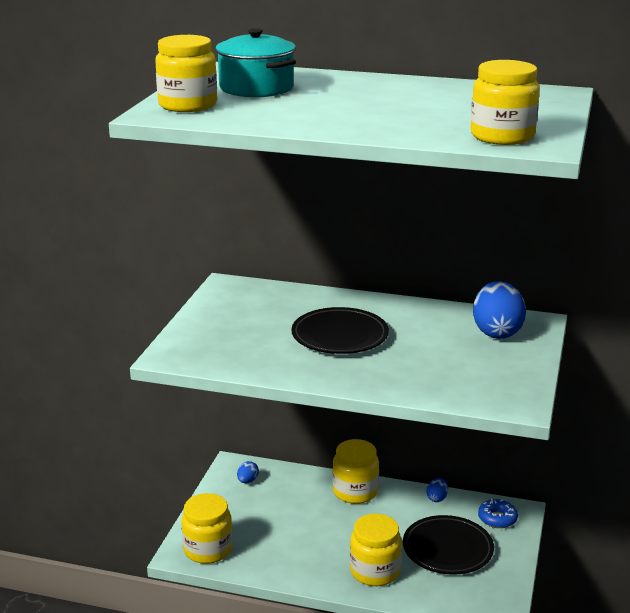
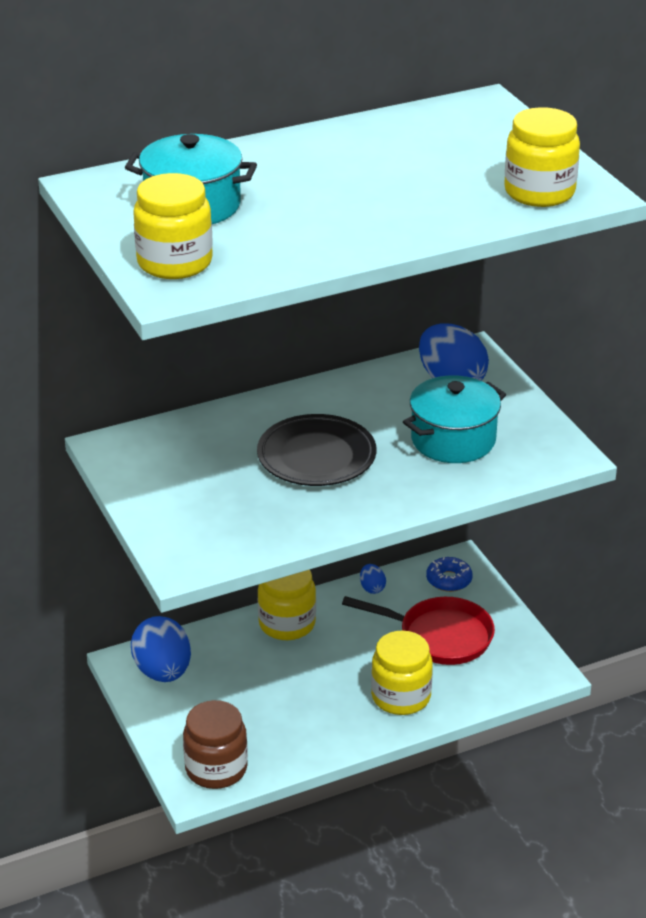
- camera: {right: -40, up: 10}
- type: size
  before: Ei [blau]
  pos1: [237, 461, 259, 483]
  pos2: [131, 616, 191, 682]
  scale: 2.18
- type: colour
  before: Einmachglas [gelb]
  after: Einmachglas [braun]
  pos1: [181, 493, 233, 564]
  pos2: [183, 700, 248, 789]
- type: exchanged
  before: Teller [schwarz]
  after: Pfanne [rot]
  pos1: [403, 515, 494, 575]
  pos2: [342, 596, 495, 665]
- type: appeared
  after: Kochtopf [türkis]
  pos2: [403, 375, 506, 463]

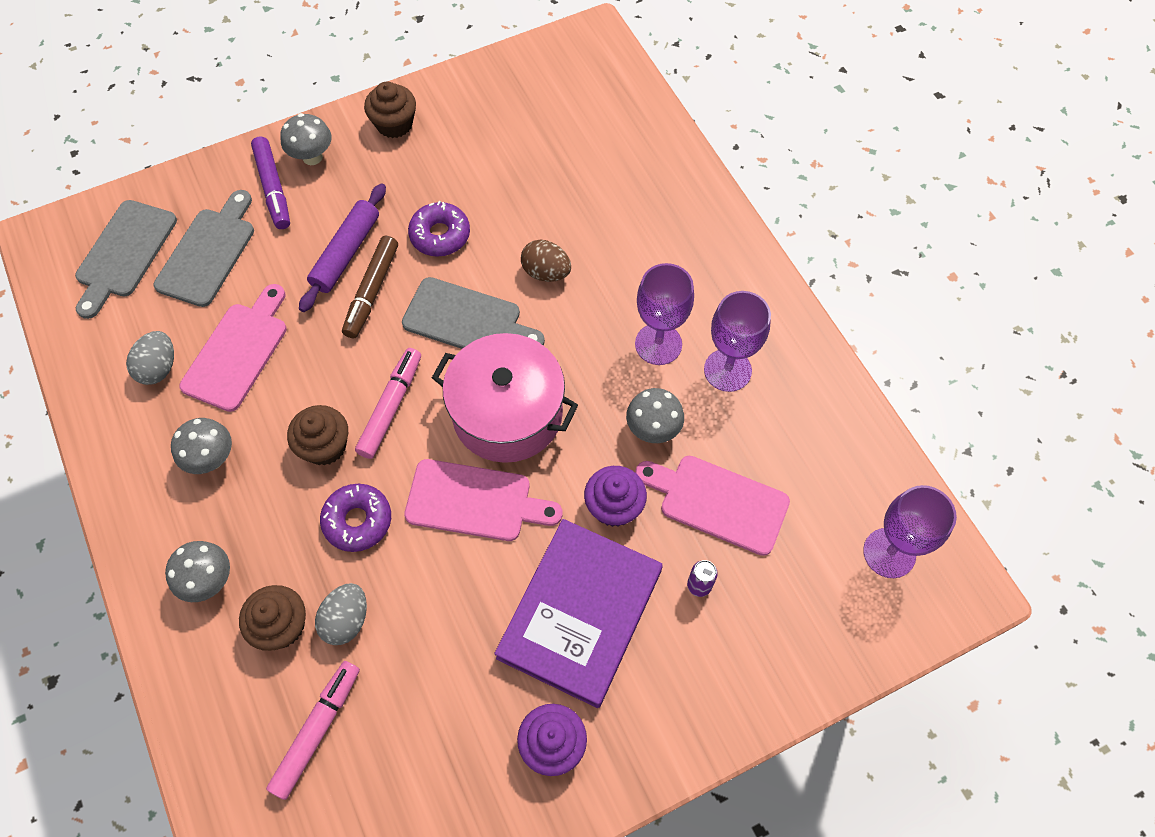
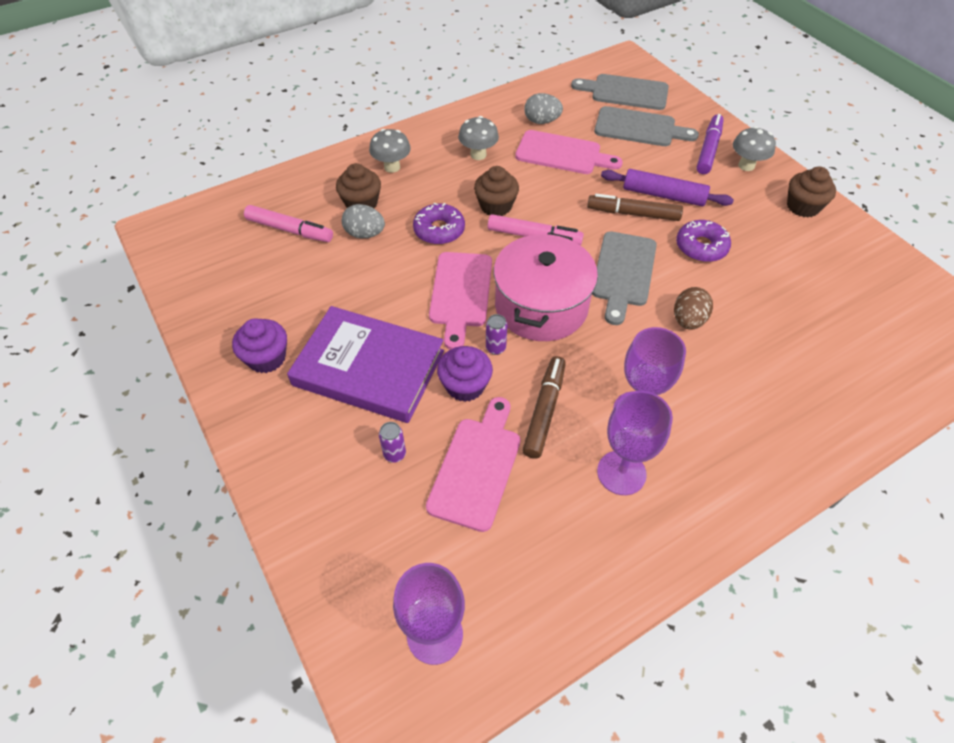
- camera: {right: 85, up: -10}
- type: appeared
  after: Dose [lila]
  pos2: [486, 314, 507, 355]
- type: exchanged
  before: Pilz [grau]
  after: Filzstift [braun]
  pos1: [626, 388, 684, 443]
  pos2: [522, 356, 566, 459]
- type: spun
  before: Filzstift [lila]
  pos1: [251, 136, 290, 229]
  pos2: [696, 114, 724, 174]
  turn: 135

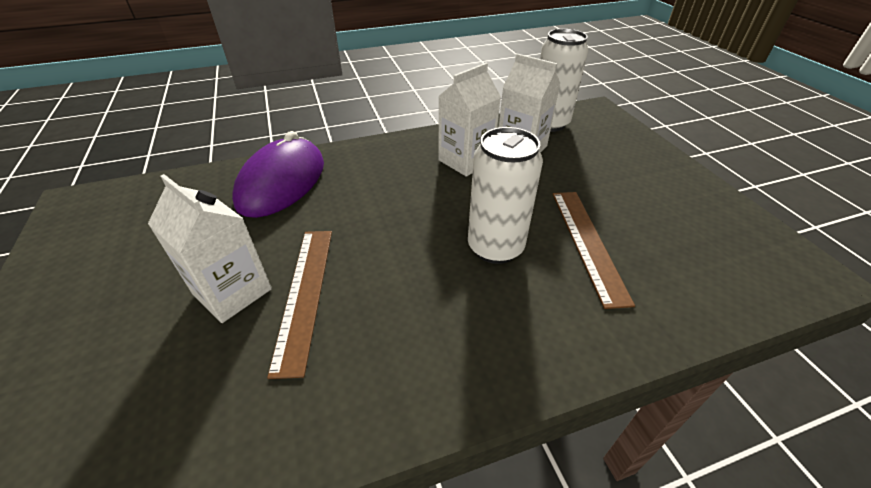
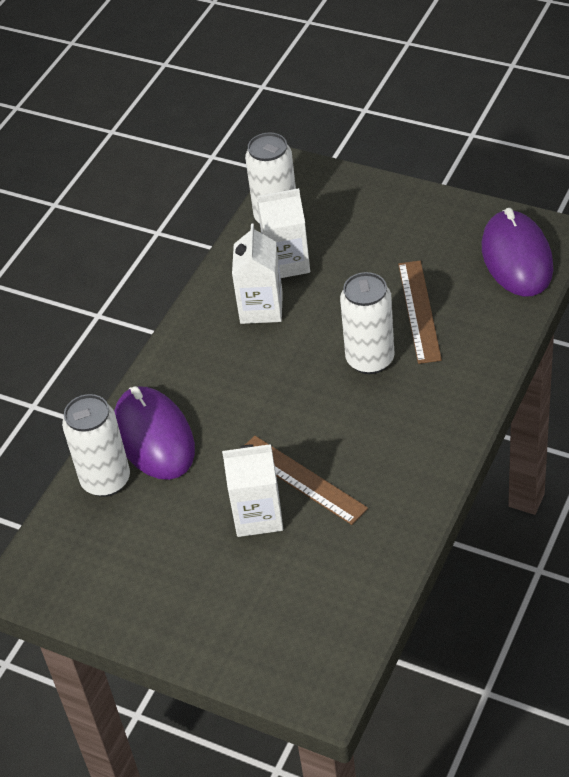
- camera: {right: -40, up: 5}
- type: appeared
  after: Dose [weiß]
  pos2: [62, 394, 130, 497]
- type: spun
  before: Lineal [braun]
  pos1: [553, 192, 635, 309]
  pos2: [398, 261, 442, 364]
  turn: 45
- type: appeared
  after: Computermaus [lila]
  pos2: [482, 208, 553, 297]

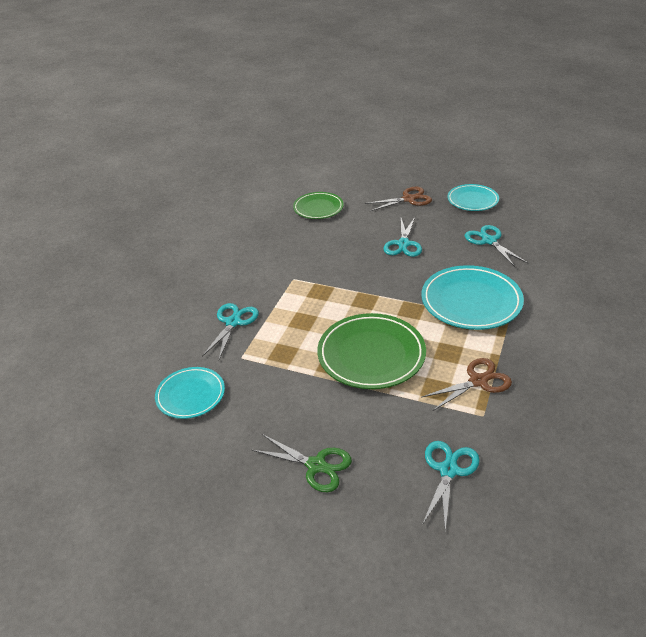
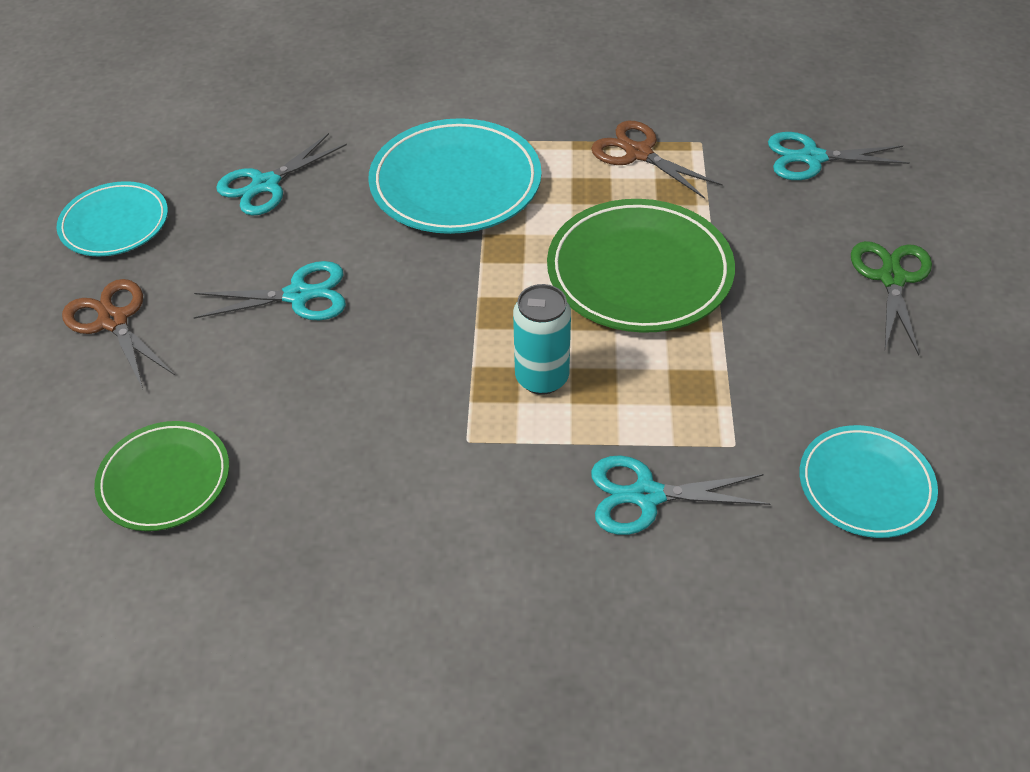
- camera: {right: -110, up: 10}
- type: appeared
  after: Dose [türkis]
  pos2: [513, 284, 571, 395]

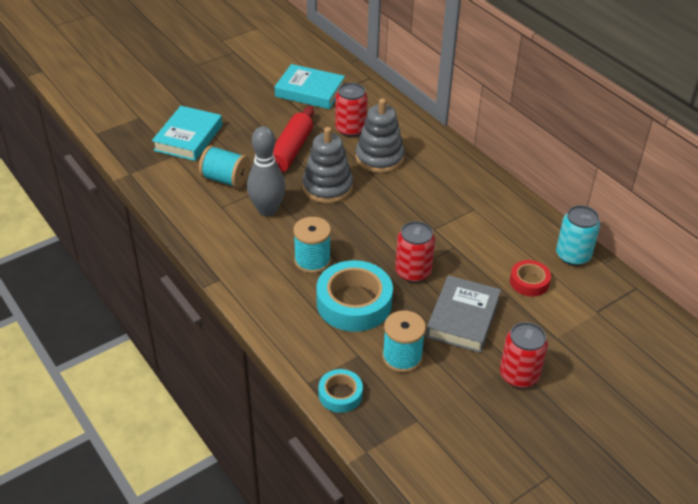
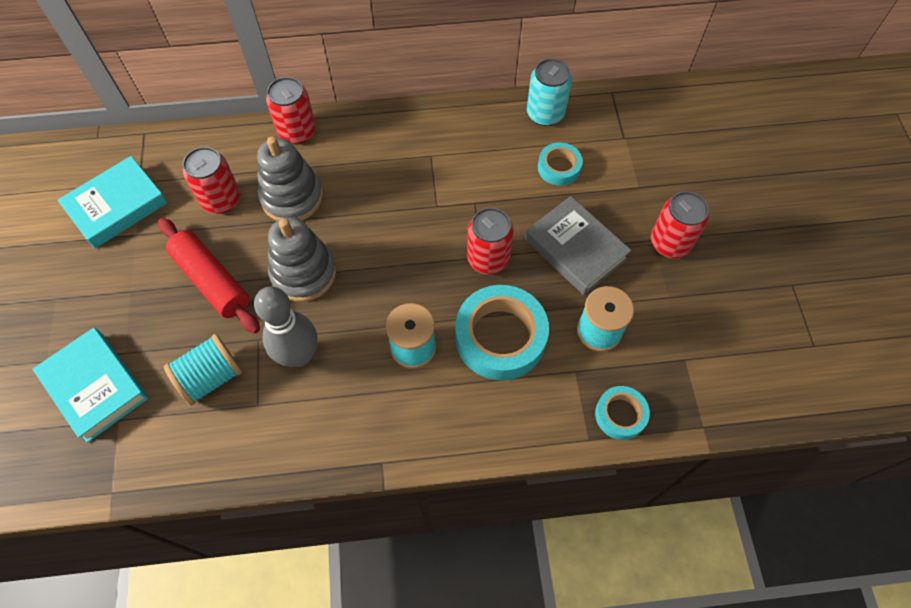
- camera: {right: -60, up: 20}
- type: appeared
  after: Dose [rot]
  pos2: [266, 77, 316, 145]
- type: colour
  before: Klebeband [rot]
  after: Klebeband [türkis]
  pos1: [510, 260, 551, 297]
  pos2: [538, 142, 583, 186]

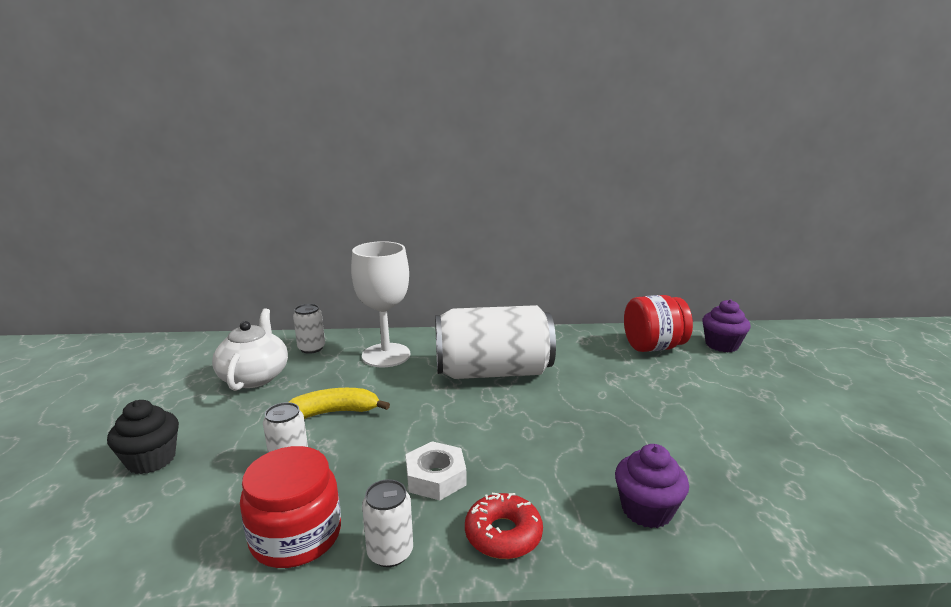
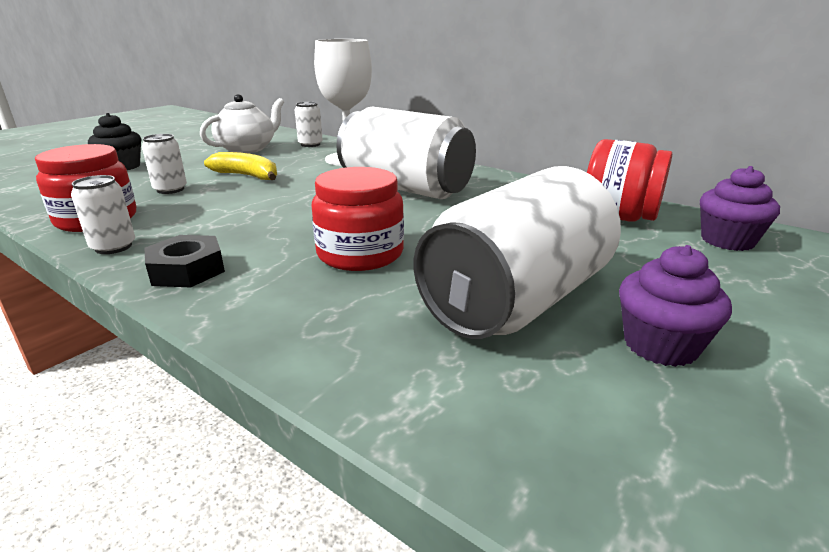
- camera: {right: 40, up: 5}
- type: exchanged
  before: Donut [rot]
  after: Sechskantmutter [schwarz]
  pos1: [465, 493, 543, 559]
  pos2: [145, 235, 225, 287]
- type: appeared
  after: Einmachglas [rot]
  pos2: [311, 167, 404, 271]
- type: appeared
  after: Dose [weiß]
  pos2: [414, 166, 621, 339]
- type: relocated
  before: Muffin [lila]
  pos1: [615, 444, 689, 528]
  pos2: [619, 245, 732, 367]
- type: missing
  before: Sechskantmutter [weiß]
  pos1: [406, 441, 466, 500]

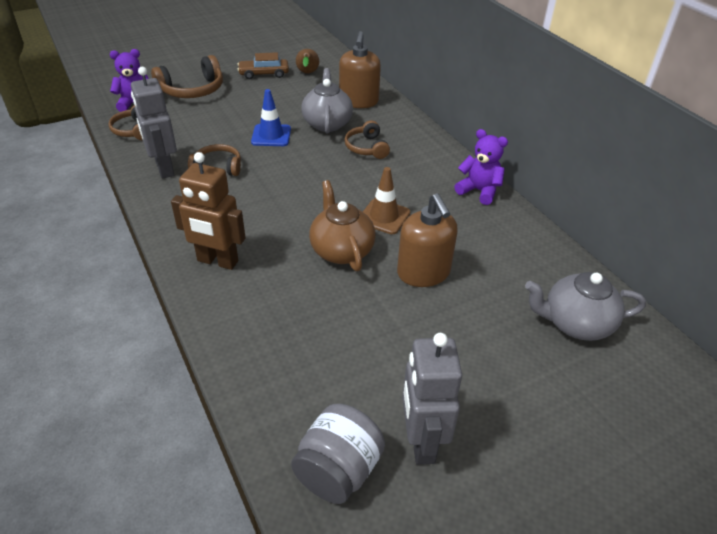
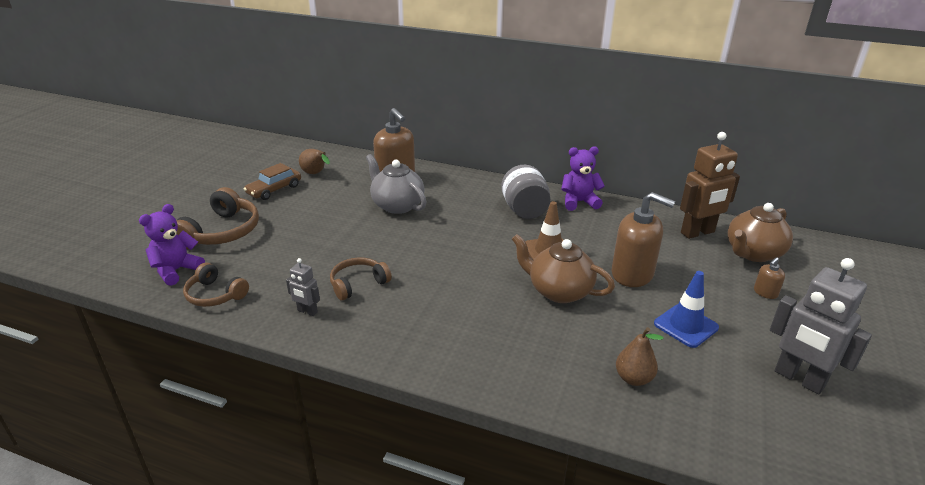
- camera: {right: -40, up: -10}
- type: size
  before: Roboter [grau]
  pos1: [131, 67, 177, 178]
  pos2: [286, 258, 320, 316]
  scale: 0.5
- type: relocated
  before: Einmachglas [grau]
  pos1: [291, 404, 385, 504]
  pos2: [501, 165, 551, 219]
- type: appeared
  after: Birne [braun]
  pos2: [616, 327, 664, 386]
- type: relocated
  before: Leitkegel [blau]
  pos1: [251, 89, 291, 146]
  pos2: [654, 271, 719, 348]
- type: relocated
  before: Roboter [braun]
  pos1: [171, 152, 246, 270]
  pos2: [680, 132, 740, 239]
- type: colour
  before: Teekanne [grau]
  after: Teekanne [braun]
  pos1: [525, 272, 646, 341]
  pos2: [728, 203, 793, 262]
- type: appeared
  after: Seifenspender [braun]
  pos2: [754, 257, 785, 299]
- type: missing
  before: Kopfhörer [braun]
  pos1: [344, 120, 390, 159]

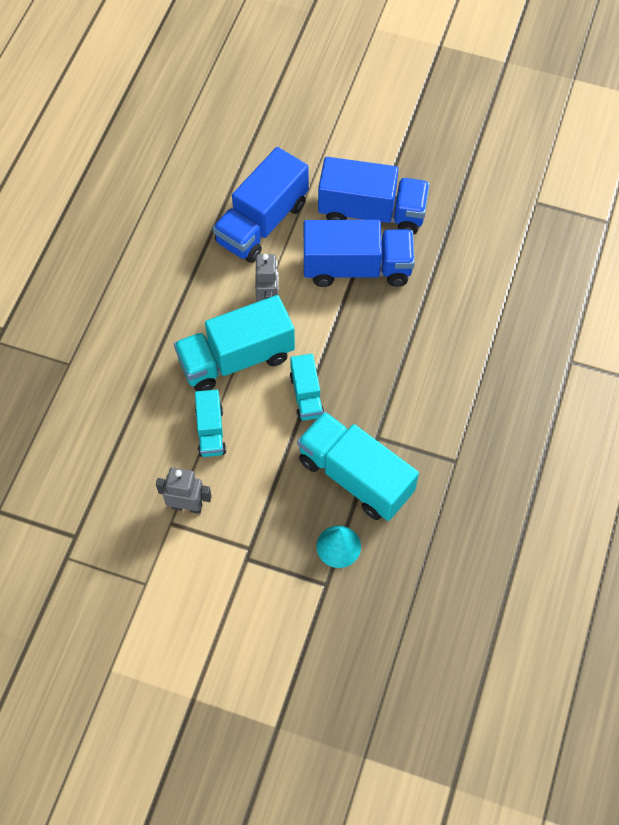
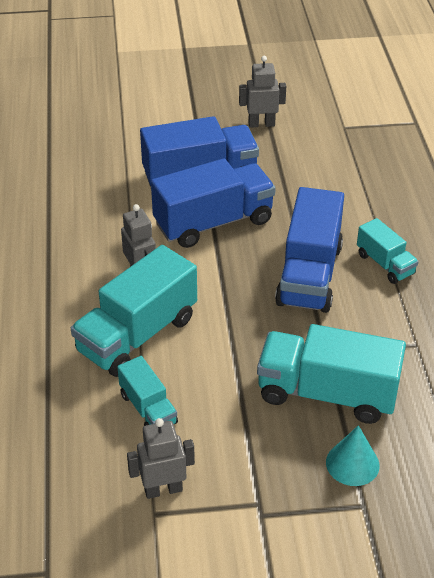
- camera: {right: -25, up: -20}
- type: appeared
  after: Roboter [grau]
  pos2: [239, 56, 286, 128]
- type: relocated
  before: Lastwagen [blau]
  pos1: [213, 147, 309, 263]
  pos2: [275, 187, 344, 313]
- type: relocated
  before: Lastwagen [türkis]
  pos1: [290, 354, 324, 421]
  pos2: [357, 218, 419, 284]

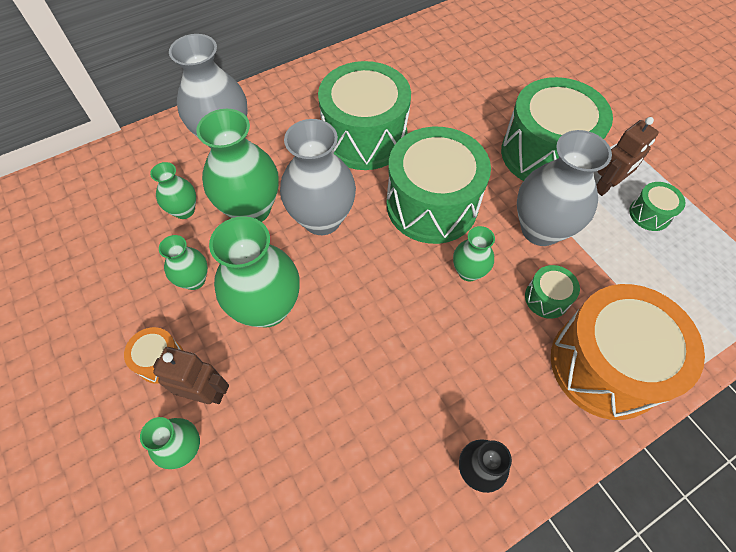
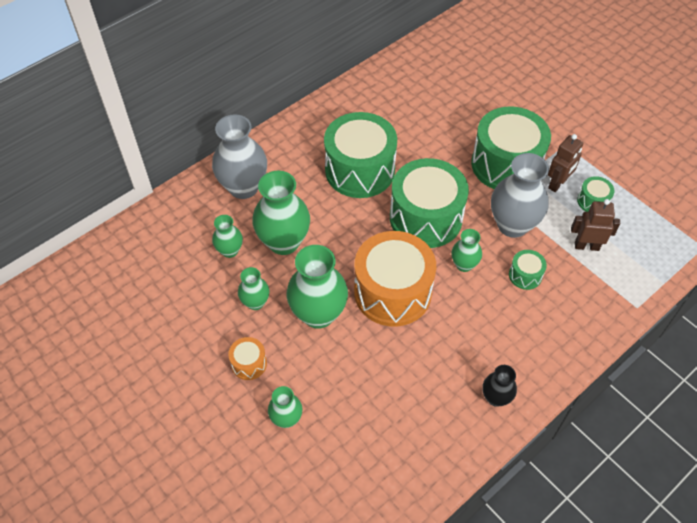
- camera: {right: -10, up: -5}
- type: relocated
  before: Trommel [orange]
  pos1: [551, 284, 705, 420]
  pos2: [354, 231, 436, 327]
- type: relocated
  before: Roboter [braun]
  pos1: [153, 347, 229, 404]
  pos2: [571, 199, 620, 251]
- type: missing
  before: Vase [grau]
  pos1: [280, 119, 356, 235]

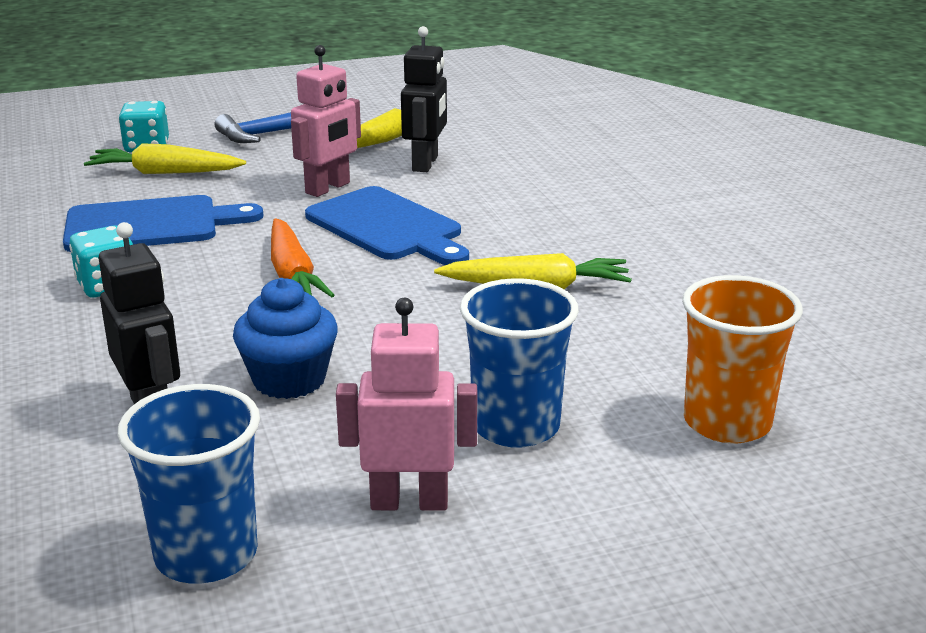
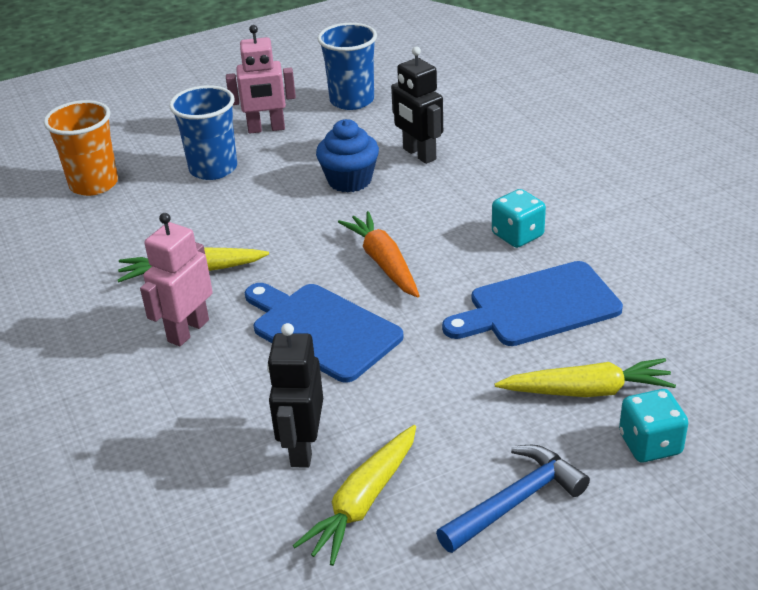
- camera: {right: 175, up: 10}
- type: relocated
  before: Roboter [rosa]
  pos1: [291, 45, 361, 197]
  pos2: [140, 213, 213, 346]

